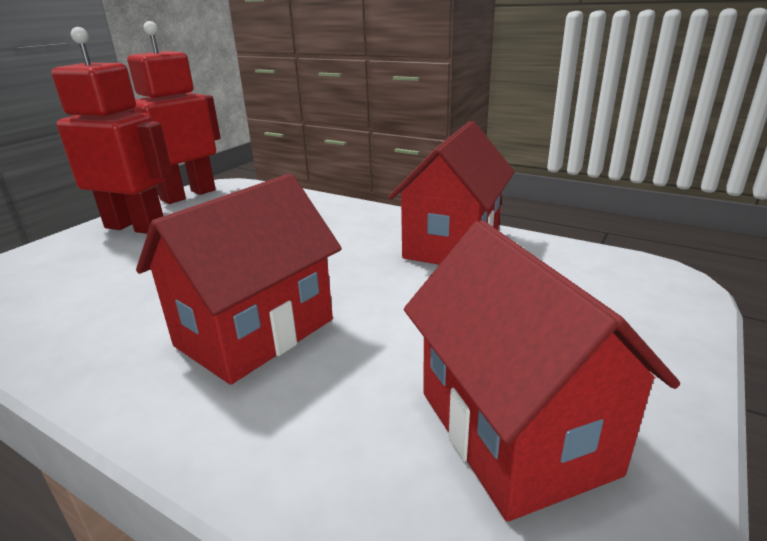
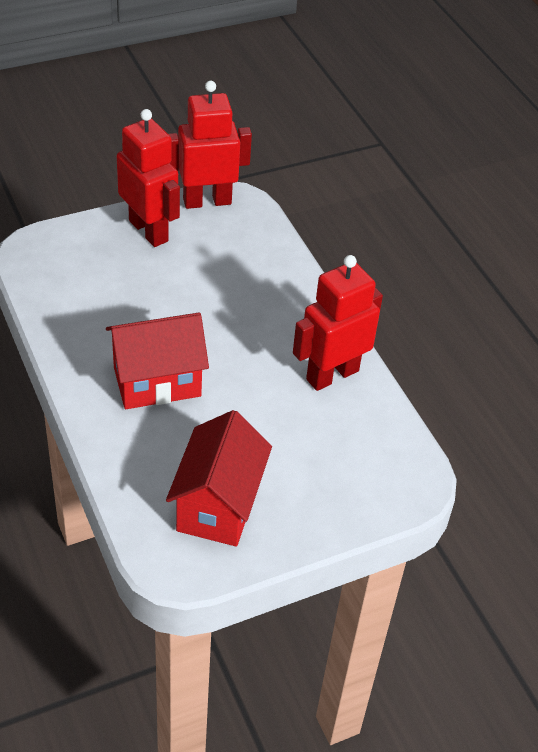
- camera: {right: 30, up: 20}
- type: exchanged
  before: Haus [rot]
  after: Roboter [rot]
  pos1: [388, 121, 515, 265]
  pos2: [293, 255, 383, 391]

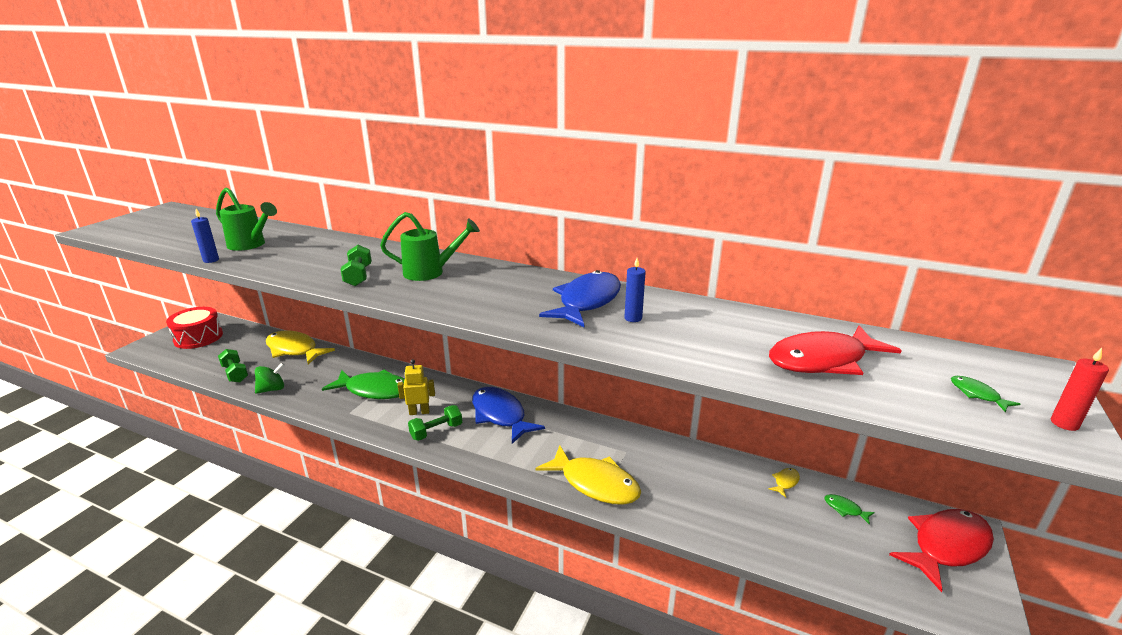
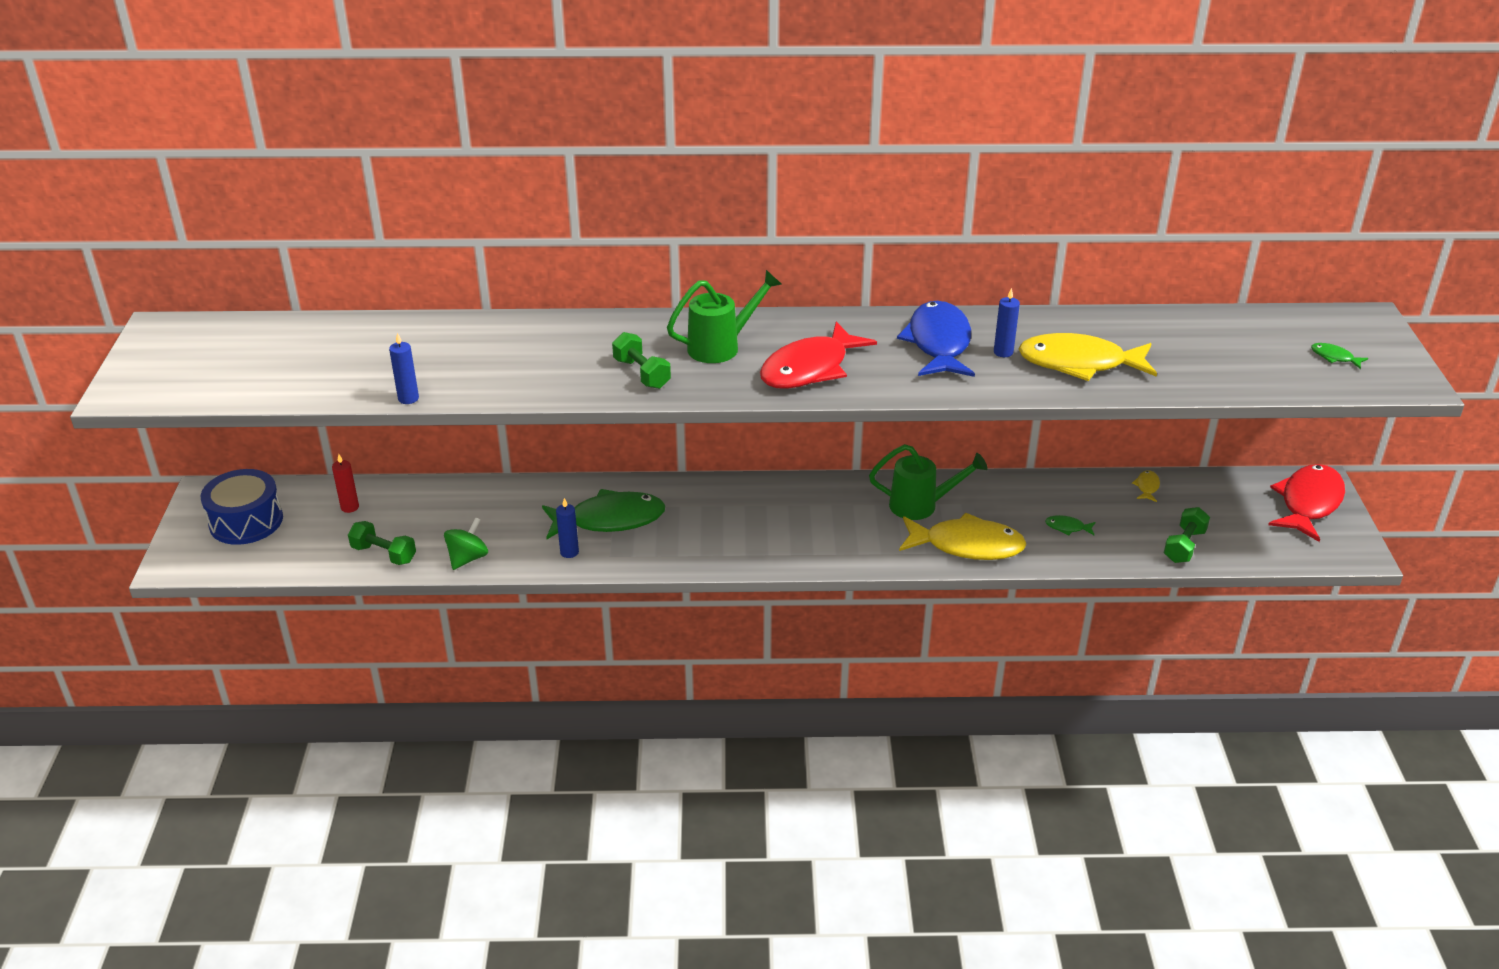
- camera: {right: -25, up: 10}
- type: colour
  before: Trommel [rot]
  after: Trommel [blau]
  pos1: [166, 307, 223, 349]
  pos2: [201, 469, 283, 545]
- type: relocated
  before: Kerze [rot]
  pos1: [1051, 348, 1109, 431]
  pos2: [332, 454, 359, 513]
- type: appeared
  after: Kerze [blau]
  pos2: [556, 498, 579, 558]
- type: relocated
  before: Fisch [rot]
  pos1: [769, 325, 902, 375]
  pos2: [760, 322, 877, 389]
- type: relocated
  before: Gießkanne [grün]
  pos1: [216, 188, 277, 251]
  pos2: [869, 444, 988, 520]
- type: relocated
  before: Fisch [gelb]
  pos1: [266, 330, 335, 365]
  pos2: [1019, 333, 1157, 381]
- type: relocated
  before: Fisch [grün]
  pos1: [825, 494, 875, 525]
  pos2: [1045, 515, 1096, 536]
- type: relocated
  before: Hantel [grün]
  pos1: [408, 405, 462, 441]
  pos2: [1164, 507, 1210, 563]
- type: missing
  before: Roboter [gelb]
  pos1: [398, 359, 435, 415]
- type: missing
  before: Fisch [blau]
  pos1: [472, 387, 545, 444]

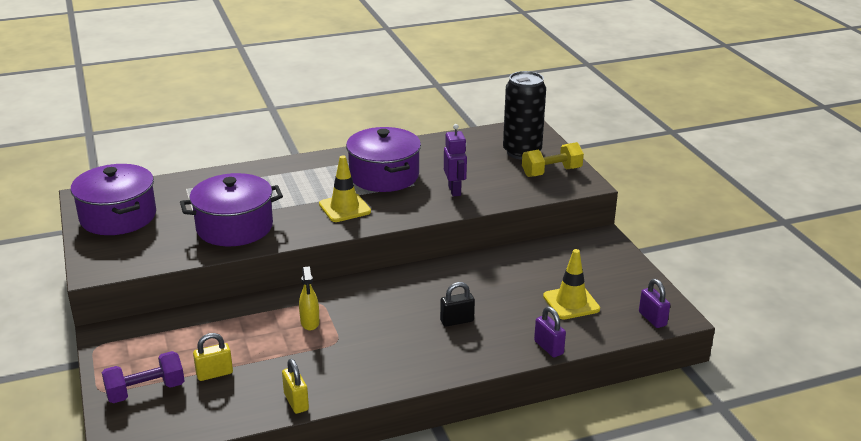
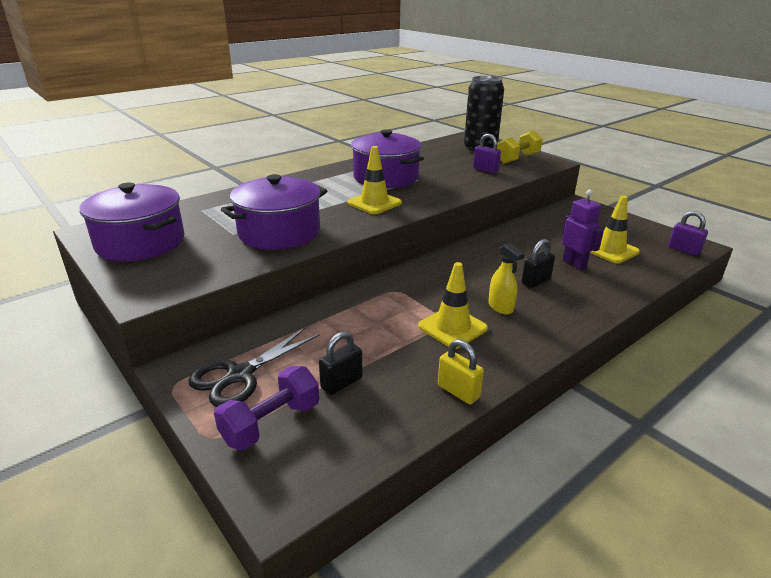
- camera: {right: -20, up: 0}
- type: appeared
  after: Schere [schwarz]
  pos2: [188, 327, 320, 407]
- type: colour
  before: Vorhängeschloss [gelb]
  after: Vorhängeschloss [schwarz]
  pos1: [193, 333, 233, 381]
  pos2: [319, 331, 363, 395]
- type: appeared
  after: Leitkegel [gelb]
  pos2: [418, 262, 488, 349]
- type: relocated
  before: Vorhängeschloss [lila]
  pos1: [534, 306, 566, 357]
  pos2: [473, 134, 501, 173]
- type: relocated
  before: Sprühflasche [gelb]
  pos1: [299, 266, 319, 331]
  pos2: [488, 243, 525, 315]
- type: relocated
  before: Roboter [lila]
  pos1: [444, 124, 467, 196]
  pos2: [562, 190, 604, 270]

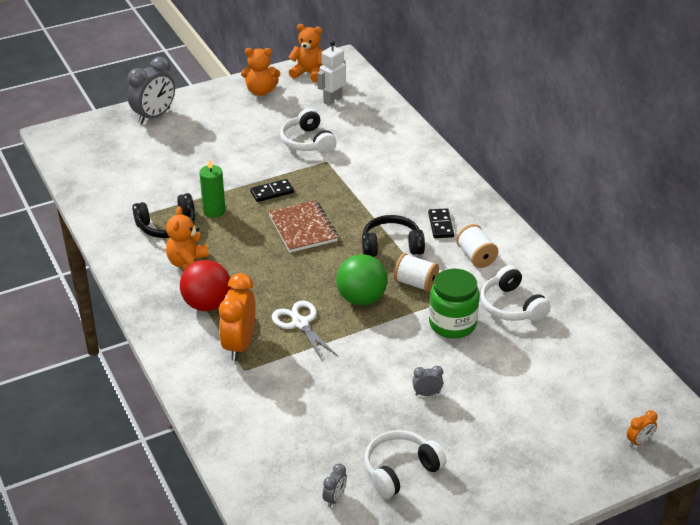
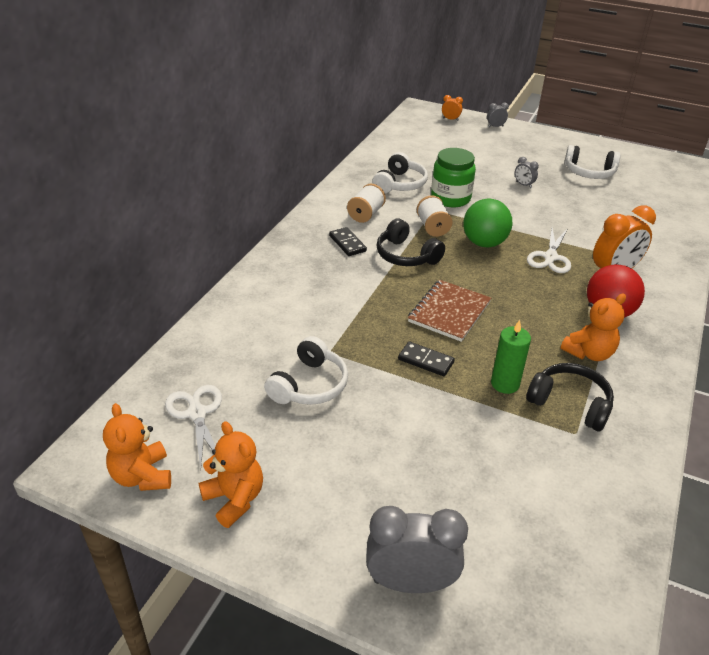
- camera: {right: -130, up: 0}
- type: exchanged
  before: Roboter [weiß]
  after: Schere [weiß]
  pos1: [317, 40, 346, 106]
  pos2: [165, 385, 222, 469]
- type: spun
  before: Dominostein [schwarz]
  pos1: [428, 209, 454, 238]
  pos2: [329, 227, 367, 256]
  turn: -75
- type: relocated
  before: Wecker [grau]
  pos1: [322, 463, 347, 507]
  pos2: [487, 103, 509, 127]

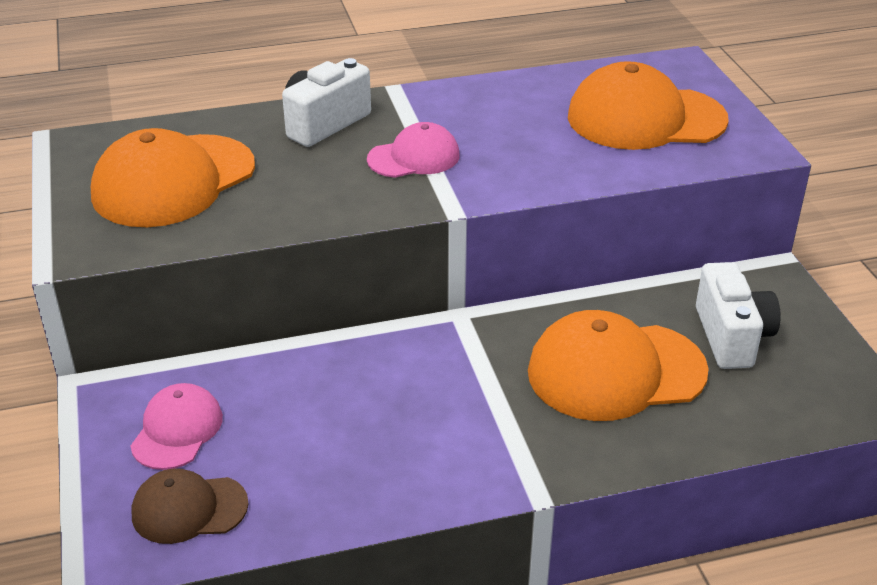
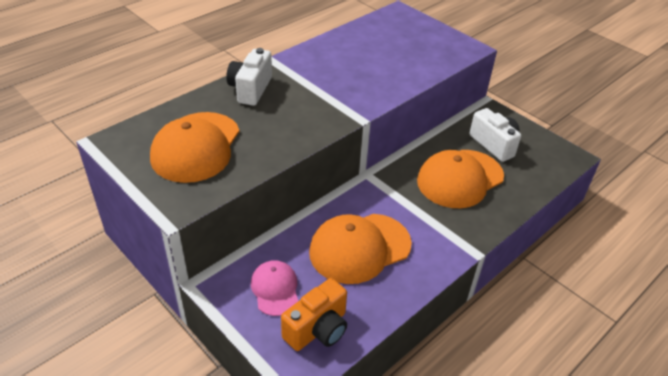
- camera: {right: -30, up: 5}
- type: exchanged
  before: Kappe [braun]
  after: Kamera [orange]
  pos1: [131, 468, 249, 544]
  pos2: [281, 278, 347, 351]
- type: relocated
  before: Kappe [orange]
  pos1: [568, 61, 729, 150]
  pos2: [309, 214, 412, 284]
- type: missing
  before: Kappe [rosa]
  pos1: [367, 122, 460, 178]

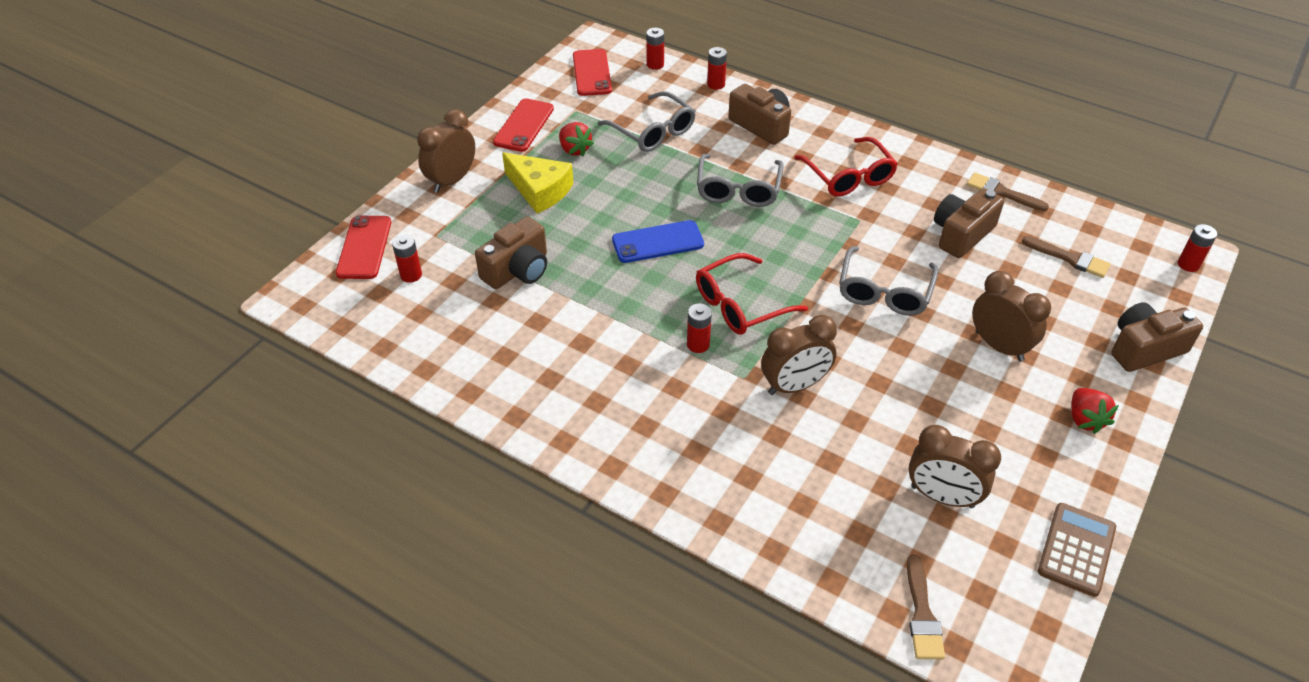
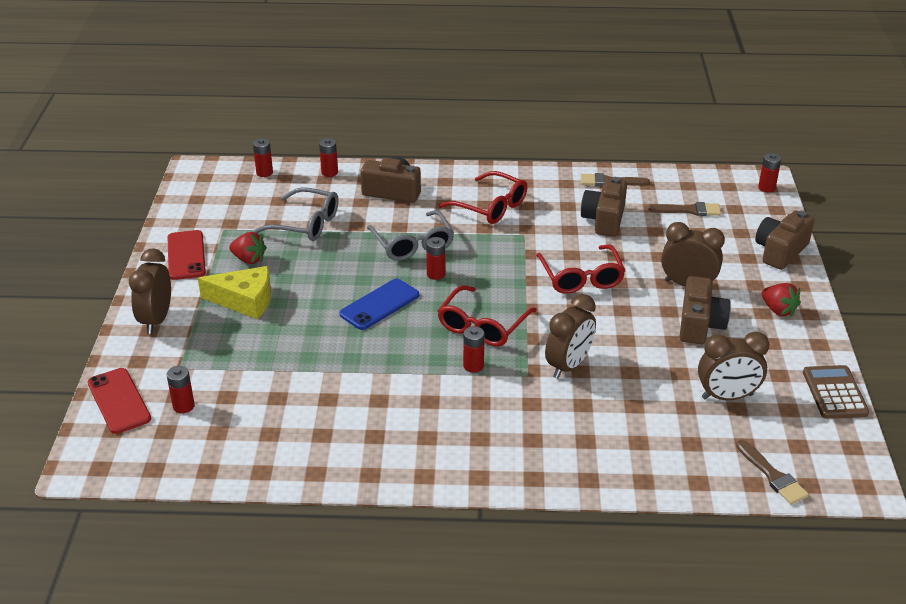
- camera: {right: -30, up: -10}
- type: appeared
  after: Batterie [rot]
  pos2: [426, 237, 445, 280]
- type: colour
  before: Brille [grau]
  after: Brille [rot]
  pos1: [839, 246, 938, 316]
  pos2: [536, 245, 626, 294]
- type: relocated
  before: Kamera [braun]
  pos1: [475, 217, 547, 289]
  pos2: [680, 276, 731, 344]
- type: missing
  before: Handy [rot]
  pos1: [573, 49, 612, 96]

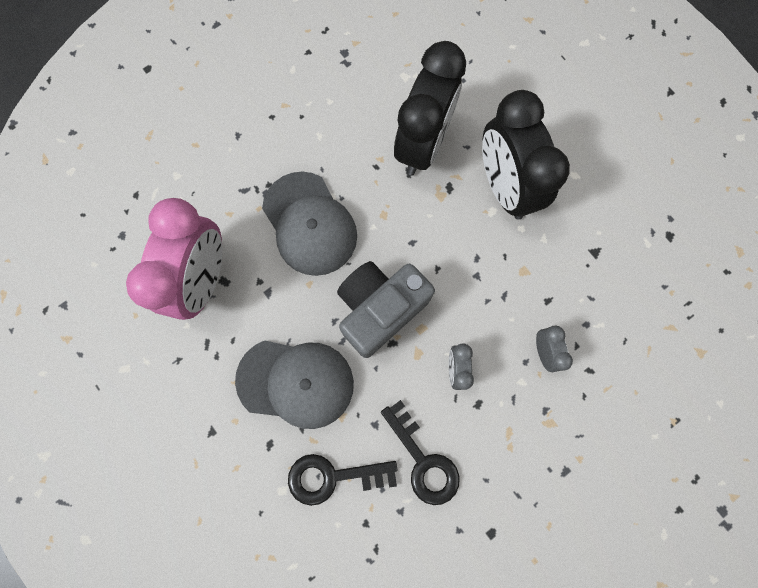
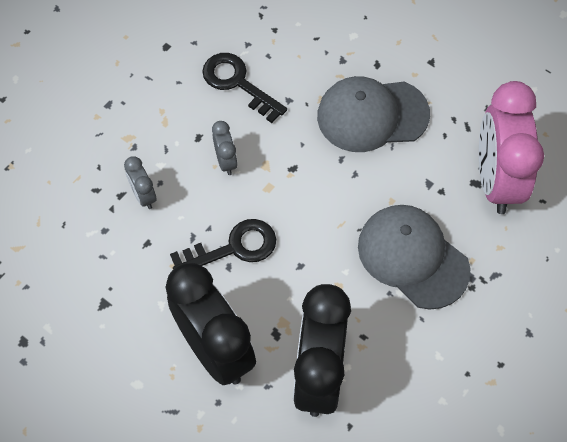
- camera: {right: 165, up: -15}
- type: relocated
  before: Schlüssel [schwarz]
  pos1: [288, 454, 397, 506]
  pos2: [170, 219, 276, 269]
- type: missing
  before: Kamera [grau]
  pos1: [337, 261, 435, 358]

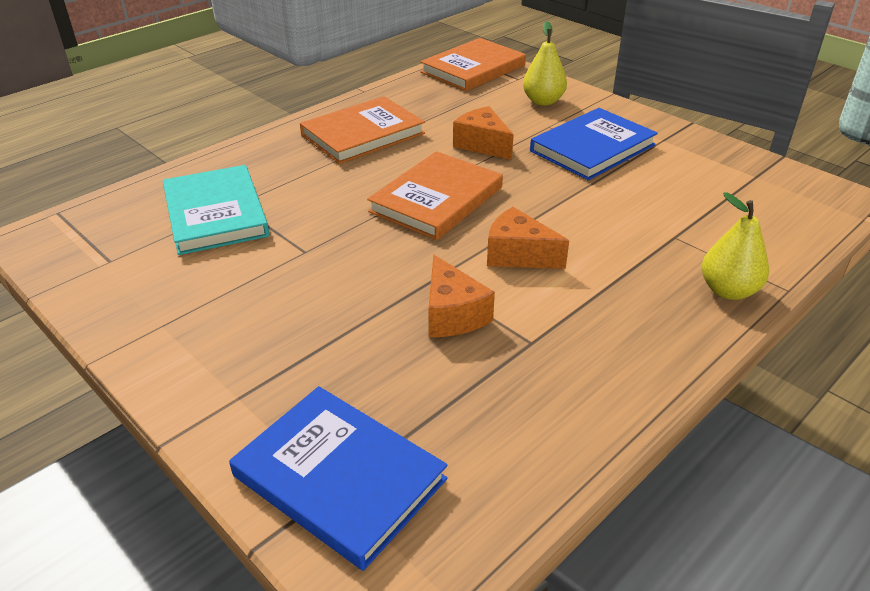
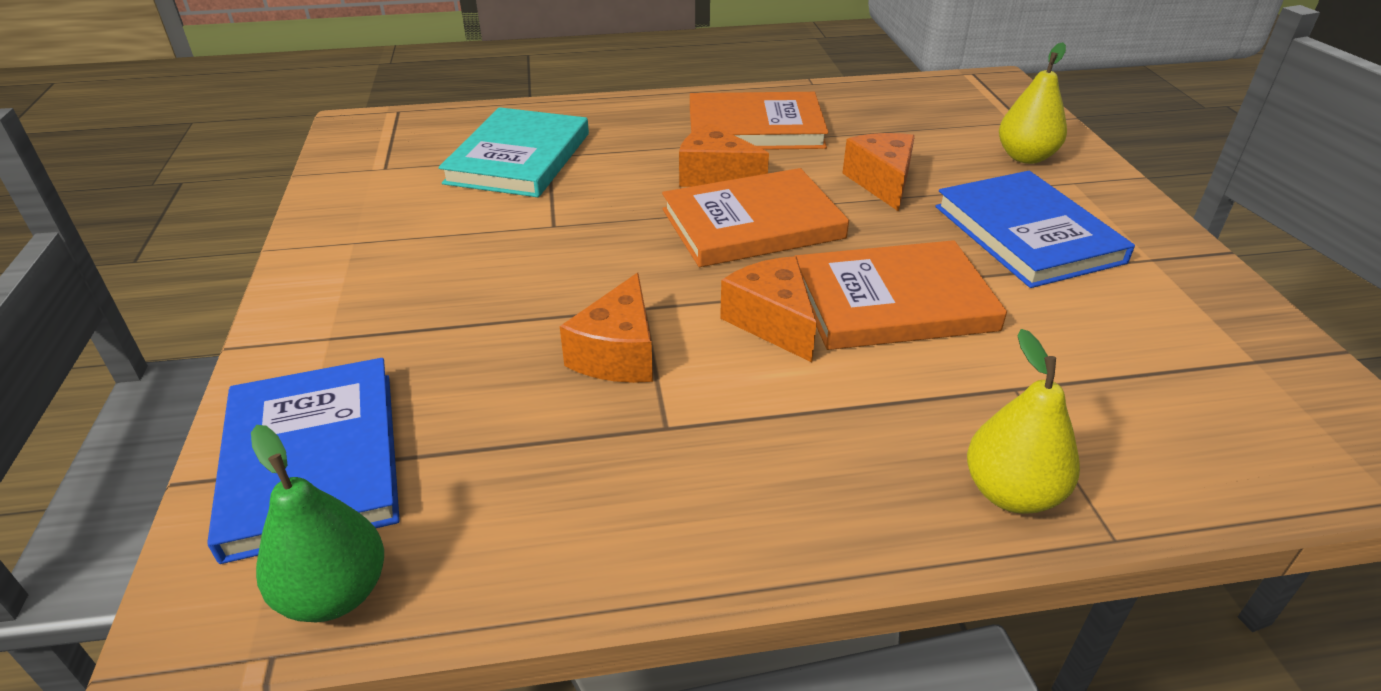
- camera: {right: 35, up: 0}
- type: appeared
  after: Birne [grün]
  pos2: [251, 425, 384, 622]
- type: appeared
  after: Käse [orange]
  pos2: [679, 123, 769, 187]
- type: relocated
  before: Buch [orange]
  pos1: [420, 38, 526, 91]
  pos2: [795, 240, 1007, 350]
- type: spun
  before: Buch [blau]
  pos1: [530, 108, 658, 180]
  pos2: [936, 171, 1135, 288]
  turn: 75

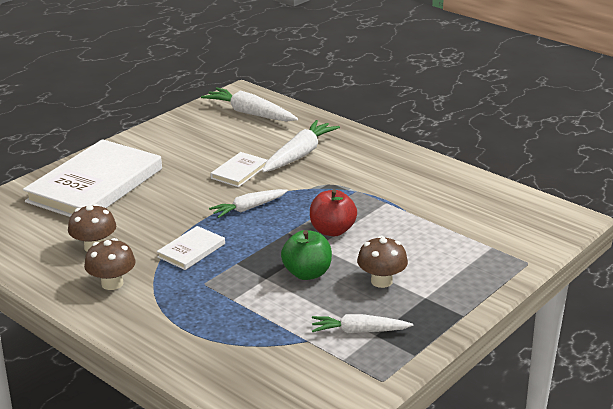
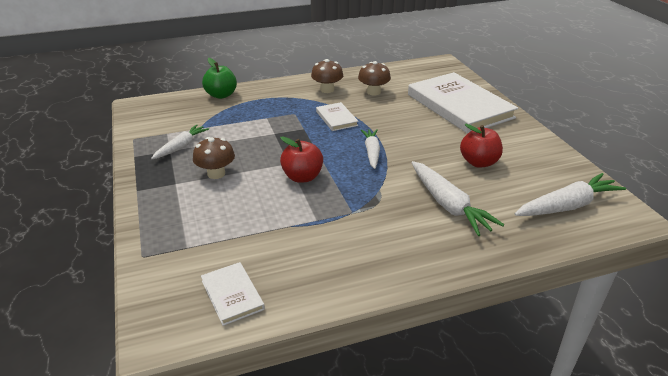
- camera: {right: 120, up: 5}
- type: relocated
  before: Buch [weiß]
  pos1: [210, 152, 267, 187]
  pos2: [201, 262, 265, 326]
- type: relocated
  before: Apfel [grün]
  pos1: [281, 230, 332, 280]
  pos2: [202, 58, 237, 99]
- type: appeared
  after: Apfel [rot]
  pos2: [460, 124, 503, 168]

